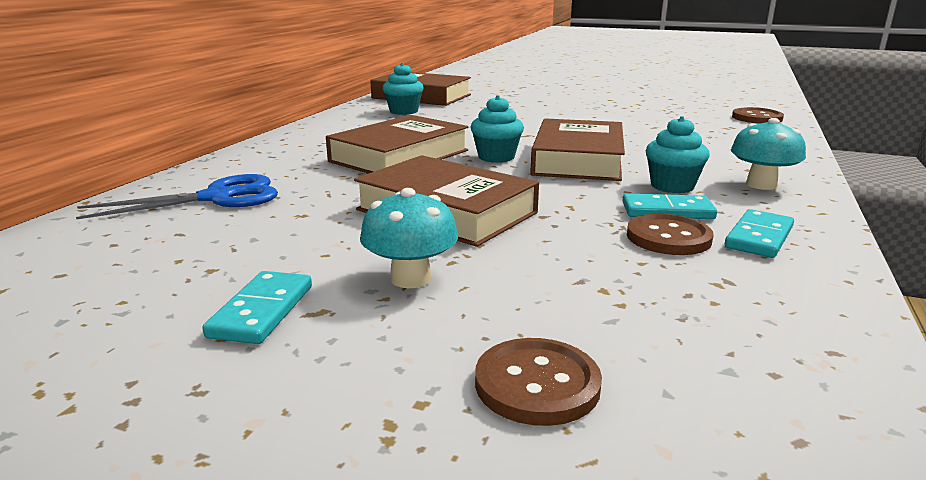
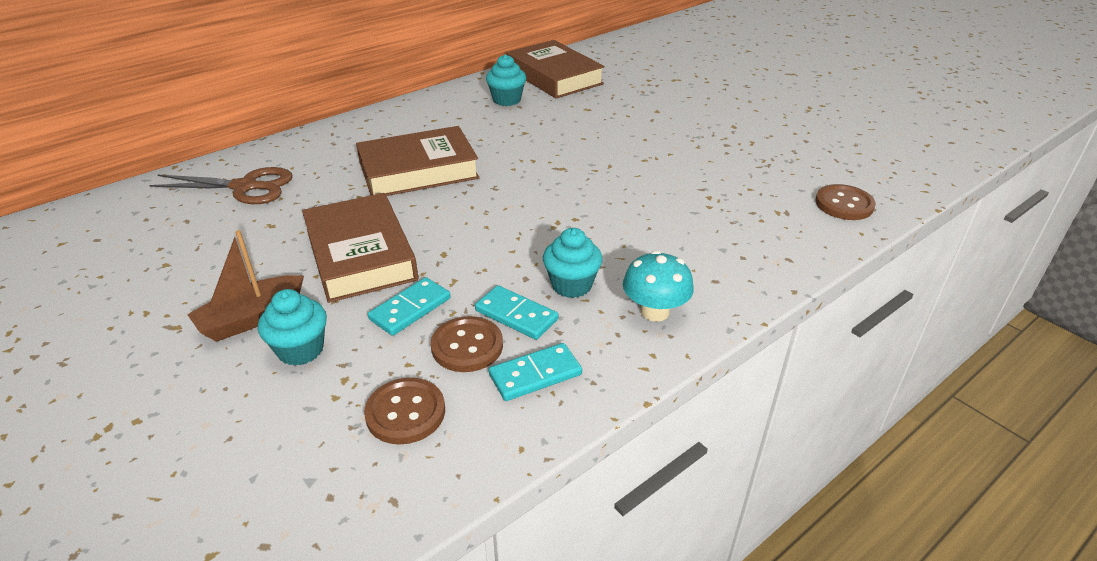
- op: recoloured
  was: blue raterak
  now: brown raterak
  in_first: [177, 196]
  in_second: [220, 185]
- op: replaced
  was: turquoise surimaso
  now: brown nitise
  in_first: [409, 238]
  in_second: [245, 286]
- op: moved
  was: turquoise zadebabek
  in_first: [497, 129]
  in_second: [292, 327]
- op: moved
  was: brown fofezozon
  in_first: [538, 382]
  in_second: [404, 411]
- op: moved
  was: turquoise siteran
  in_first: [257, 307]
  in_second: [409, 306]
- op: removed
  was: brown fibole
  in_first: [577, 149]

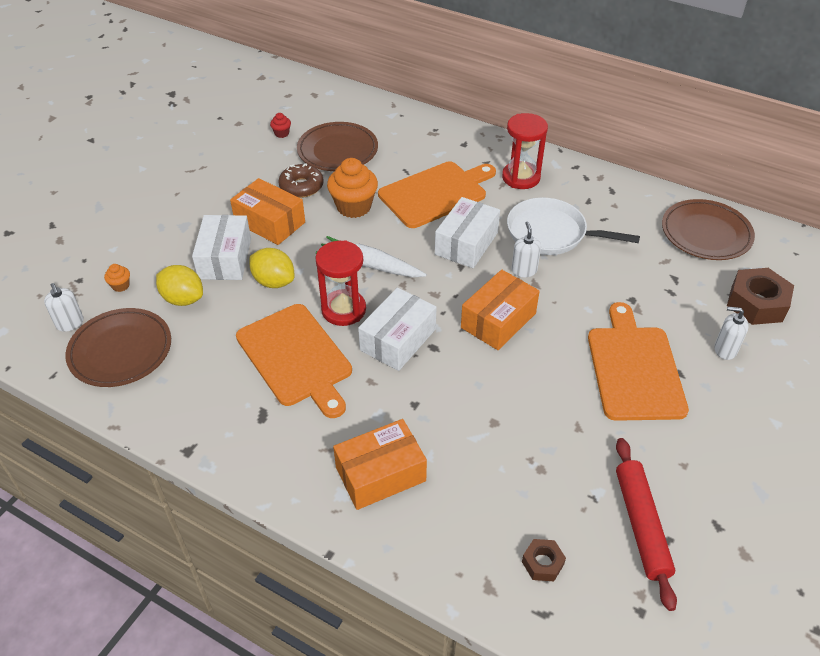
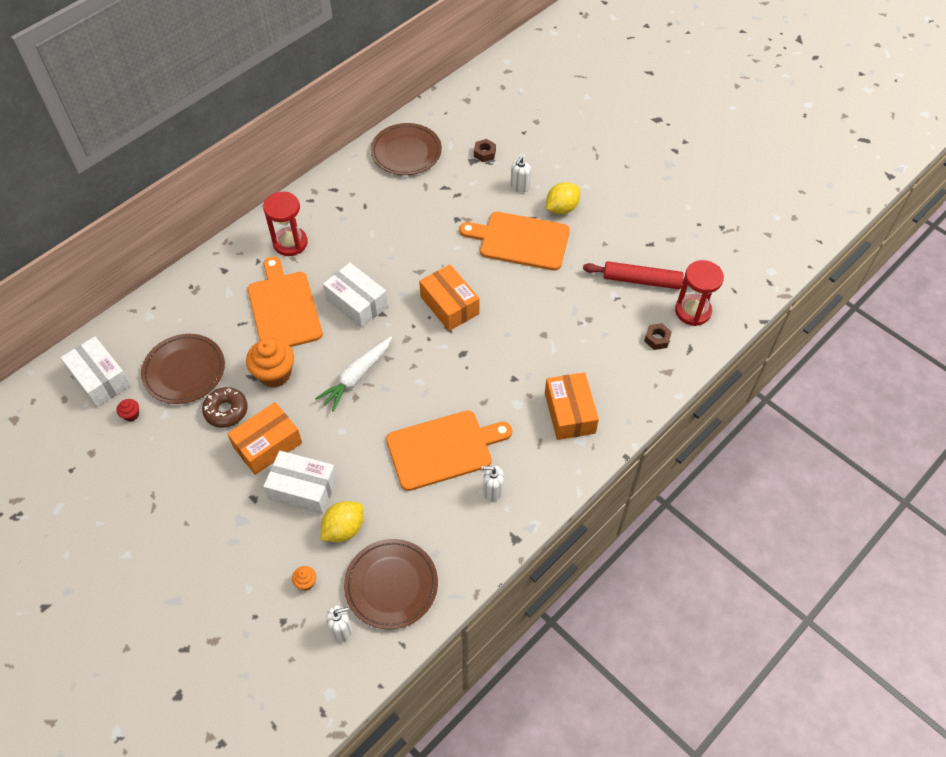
- op: moved
  was: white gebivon
  in_first: [397, 329]
  in_second: [95, 372]
- op: resized
  was: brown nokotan
  in_first: [760, 296]
  in_second: [485, 150]
  ratio: 0.53
- op: moved
  was: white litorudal
  in_first: [526, 249]
  in_second: [492, 483]
- op: moved
  was: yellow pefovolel
  in_first: [272, 268]
  in_second: [563, 198]
- op: moved
  was: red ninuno
  in_first: [340, 283]
  in_second: [699, 293]
- op: removed
  was: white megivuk
  in_first: [573, 226]

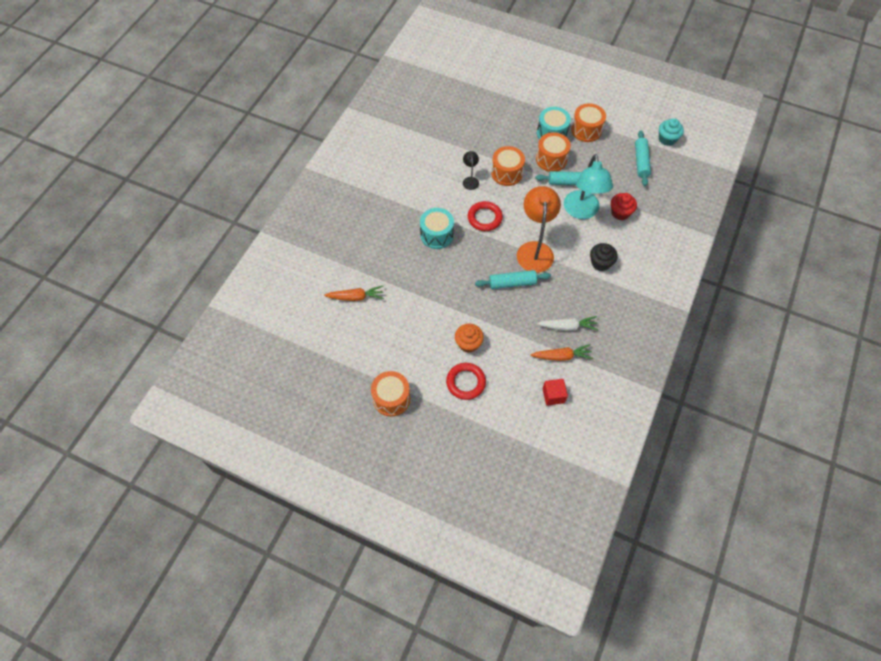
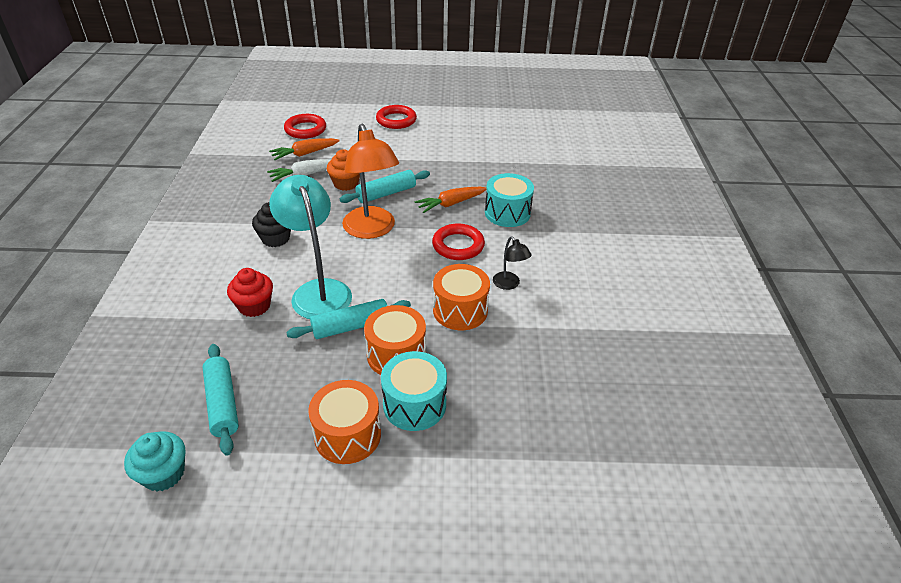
- op: replaced
  was: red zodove
  now: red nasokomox
  in_first: [555, 392]
  in_second: [305, 126]
- op: moved
  was: orange zadebabek
  in_first: [469, 338]
  in_second: [343, 170]
- op: moved
  was: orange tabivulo
  in_first: [354, 293]
  in_second: [450, 200]
- op: removed
  was: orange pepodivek
  in_first: [390, 394]

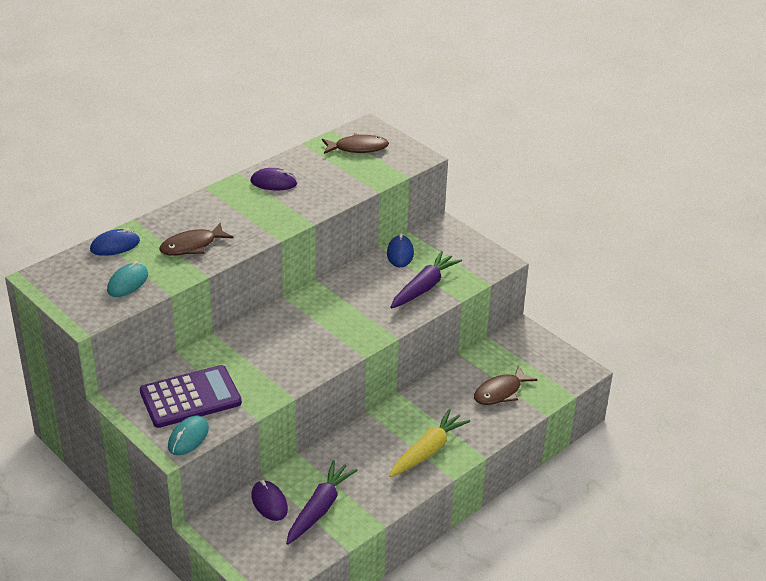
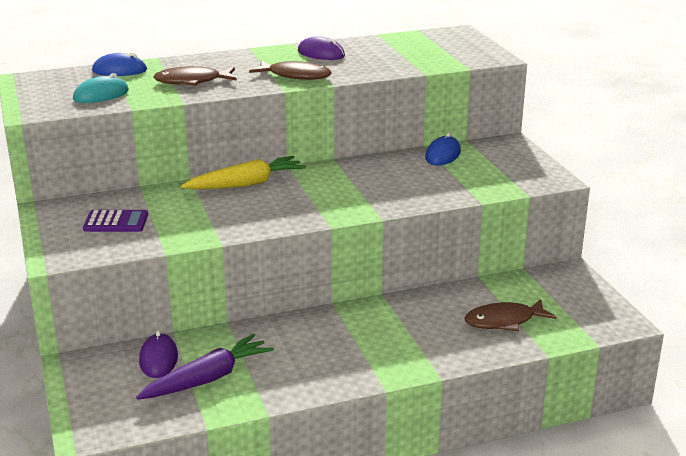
- op: resized
  was: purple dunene
  in_first: [191, 396]
  in_second: [115, 221]
  ratio: 0.56
- op: moved
  was: yellow tabivulo
  in_first: [429, 443]
  in_second: [243, 172]
- op: moved
  was: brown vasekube
  in_first: [355, 143]
  in_second: [290, 70]
- op: removed
  was: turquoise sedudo
  in_first: [188, 435]
- op: removed
  was: purple tabivulo
  in_first: [426, 280]

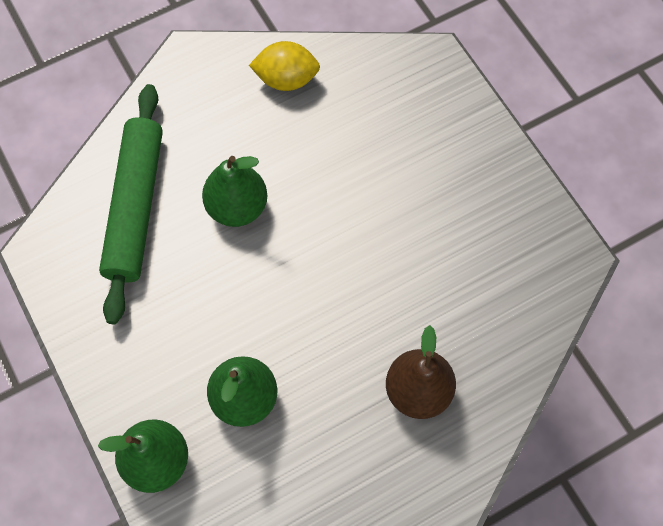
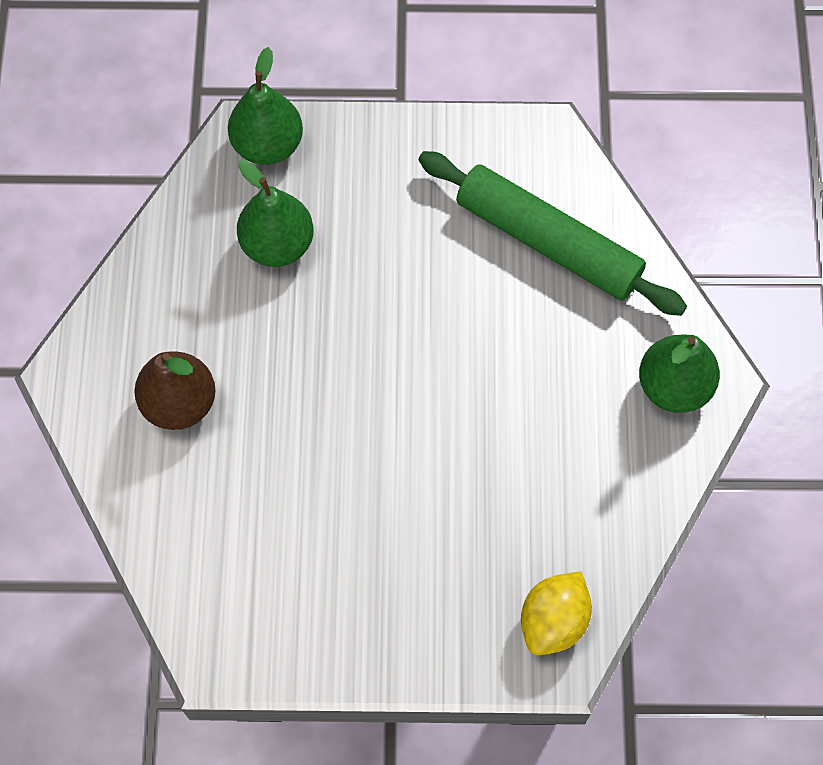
- op: moved
  was: yellow pefovolel
  in_first: [284, 66]
  in_second: [556, 613]
- op: moved
  was: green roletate
  in_first: [234, 191]
  in_second: [679, 373]

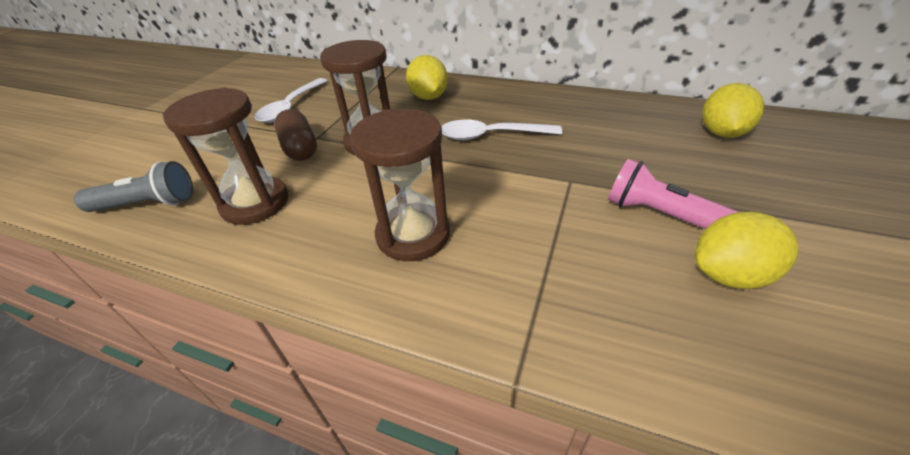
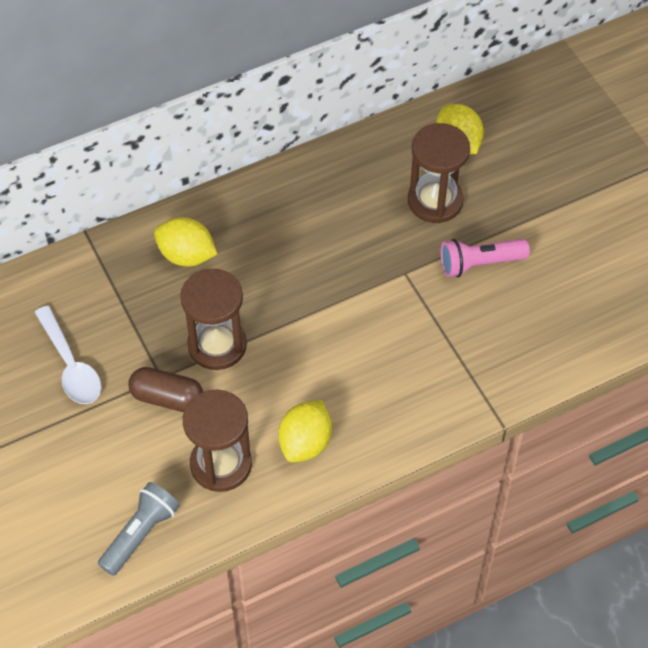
- op: moved
  was: yellow pefovolel
  in_first: [746, 250]
  in_second: [305, 431]
- op: moved
  was: brown ninuno
  in_first: [400, 184]
  in_second: [439, 173]
- op: removed
  was: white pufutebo
  in_first: [501, 130]

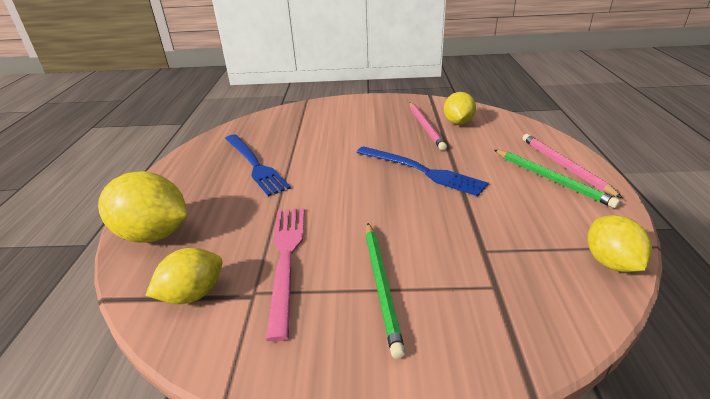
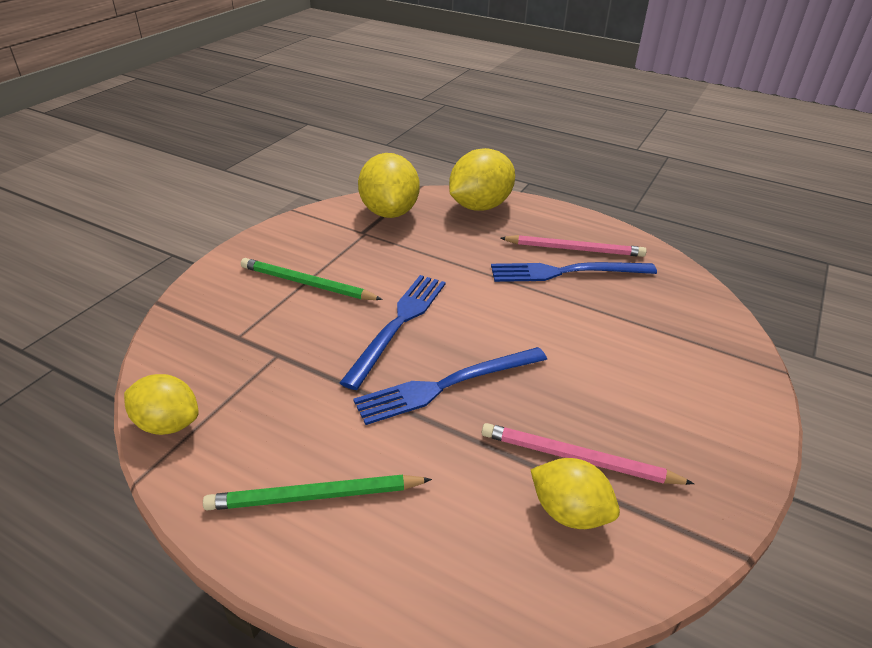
- op: added
  now: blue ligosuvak
  in_second: [393, 332]
- op: resized
  was: yellow pefovolel
  in_first: [184, 276]
  in_second: [389, 185]
  ratio: 1.56
- op: moved
  was: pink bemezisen
  in_first: [572, 166]
  in_second: [573, 246]
- op: removed
  was: pink ligosuvak
  in_first: [285, 275]

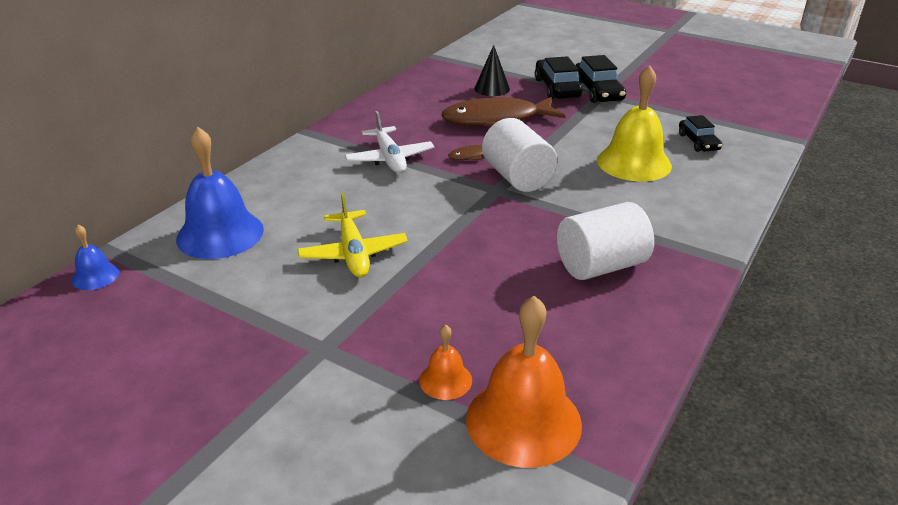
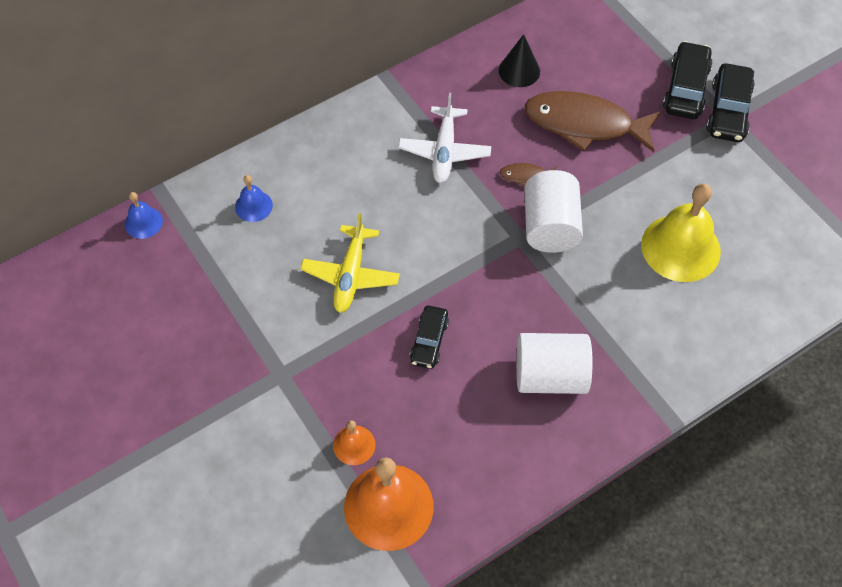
- op: resized
  was: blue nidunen
  in_first: [220, 193]
  in_second: [254, 198]
  ratio: 0.49
- op: moved
  was: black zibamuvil
  in_first: [700, 133]
  in_second: [429, 337]
- op: moved
  was: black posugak
  in_first: [492, 70]
  in_second: [519, 60]

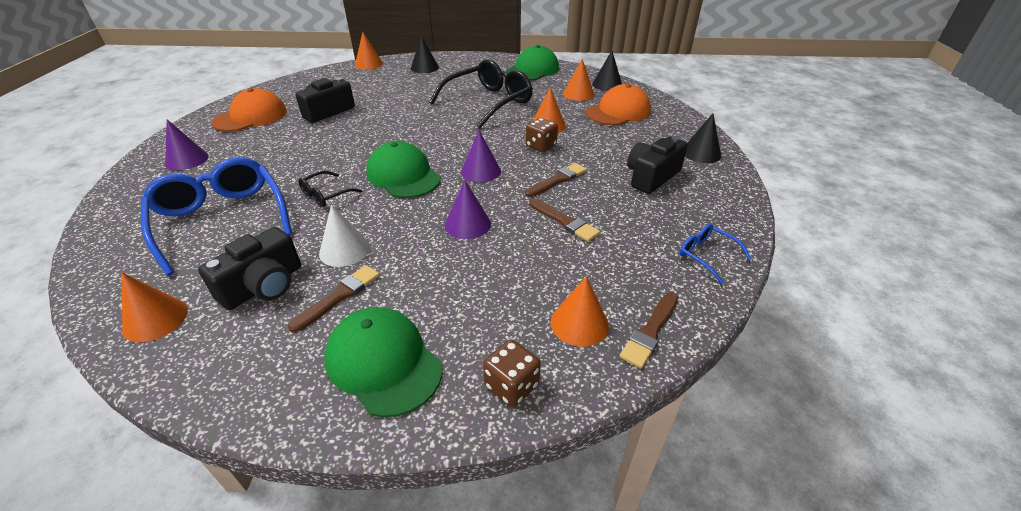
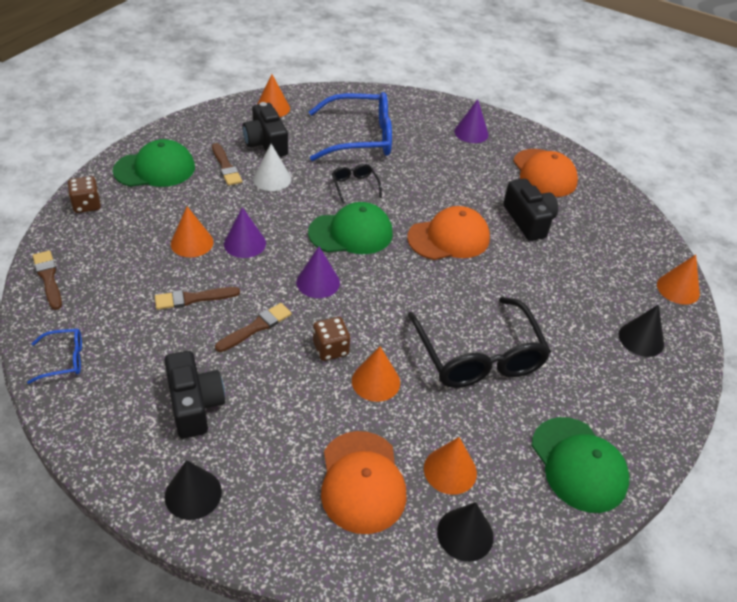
- op: moved
  was: orange posugak
  in_first: [580, 311]
  in_second: [192, 232]
- op: turned
  was: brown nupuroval
  in_first: [556, 180]
  in_second: [253, 327]
  clockwise: -120
- op: added
  now: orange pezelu
  in_second: [448, 233]

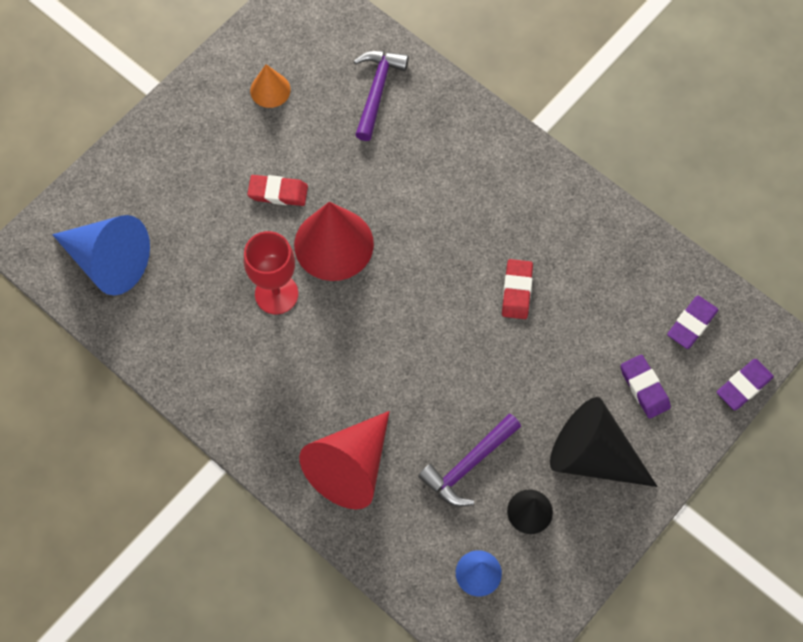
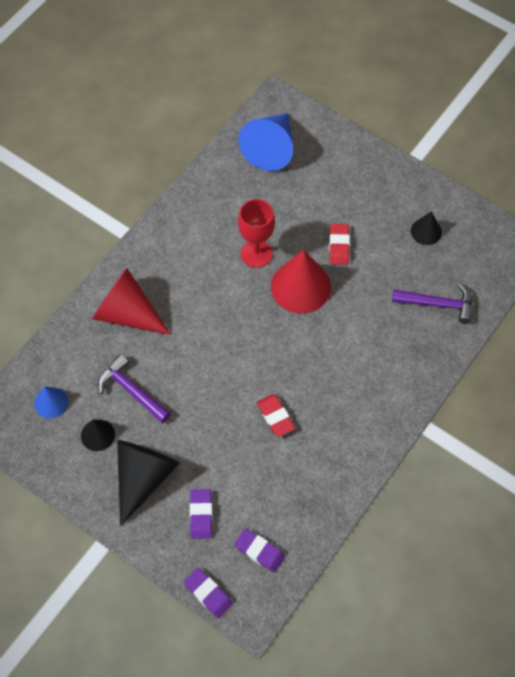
- op: turned
  was: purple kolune
  in_first: [645, 386]
  in_second: [201, 514]
  clockwise: -60
- op: turned
  was: red kolune
  in_first: [517, 289]
  in_second: [275, 415]
  clockwise: 60
- op: recoloured
  was: orange posugak
  now: black posugak
  in_first: [270, 86]
  in_second: [426, 228]

